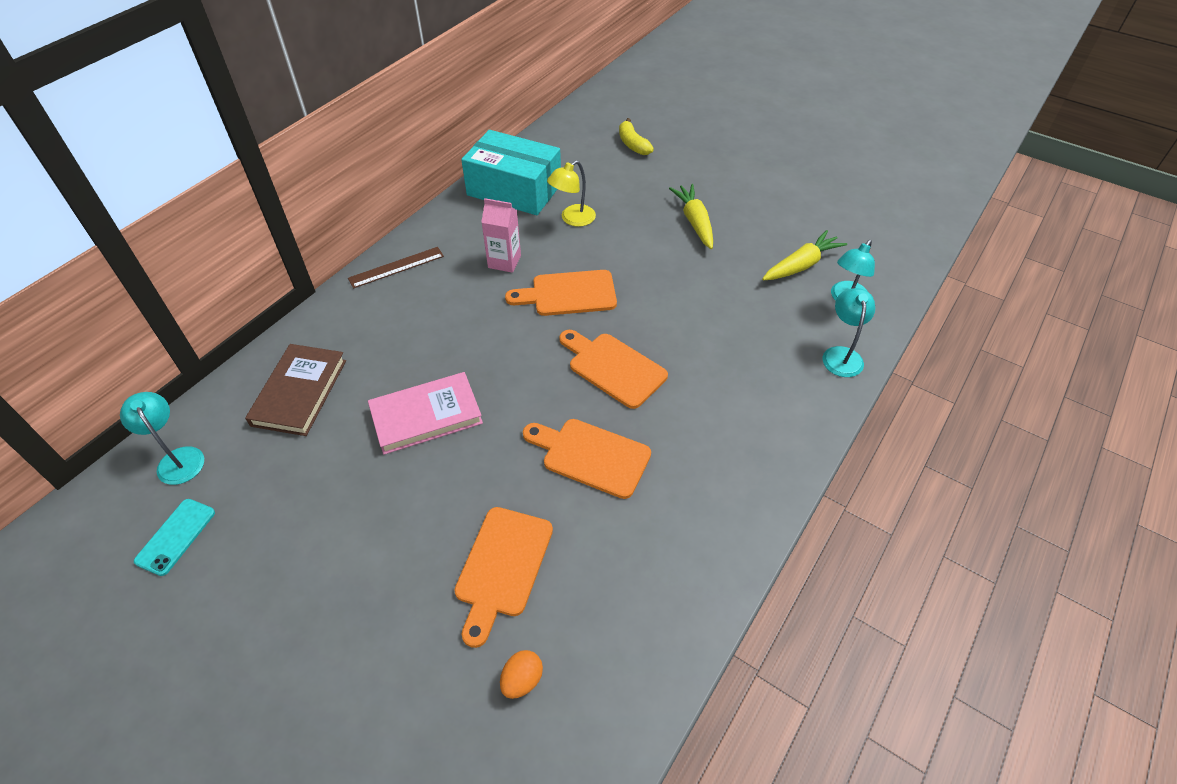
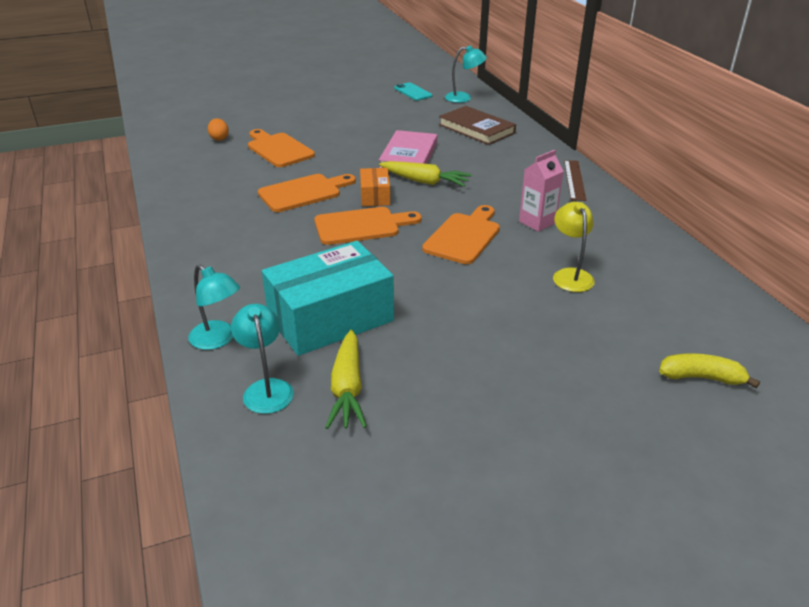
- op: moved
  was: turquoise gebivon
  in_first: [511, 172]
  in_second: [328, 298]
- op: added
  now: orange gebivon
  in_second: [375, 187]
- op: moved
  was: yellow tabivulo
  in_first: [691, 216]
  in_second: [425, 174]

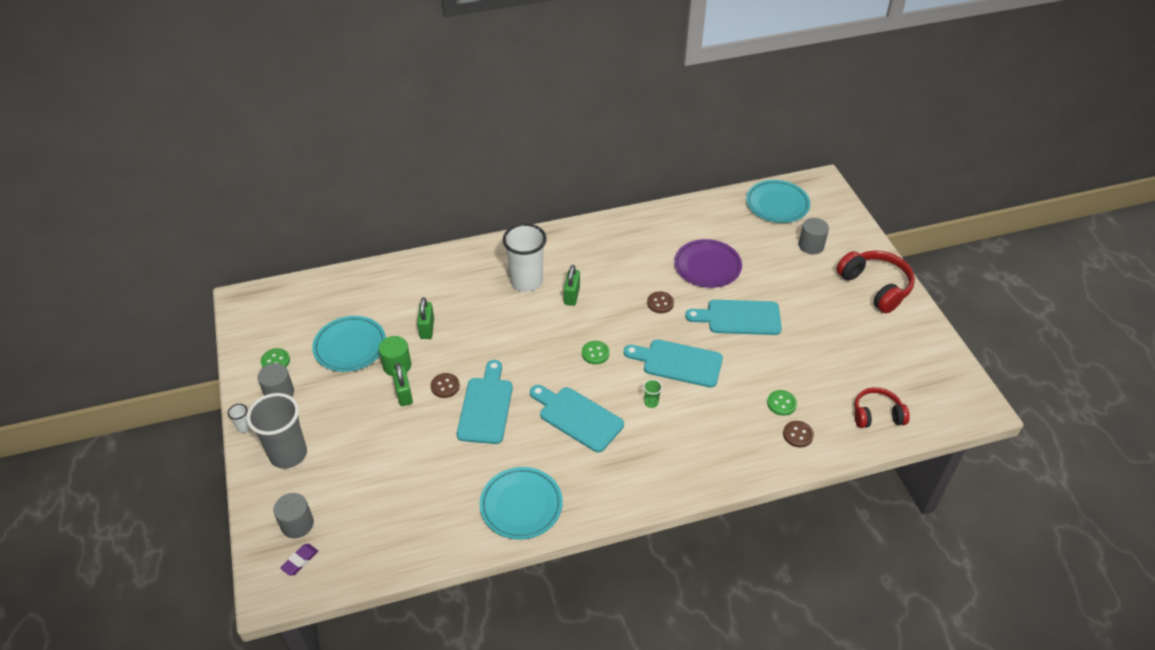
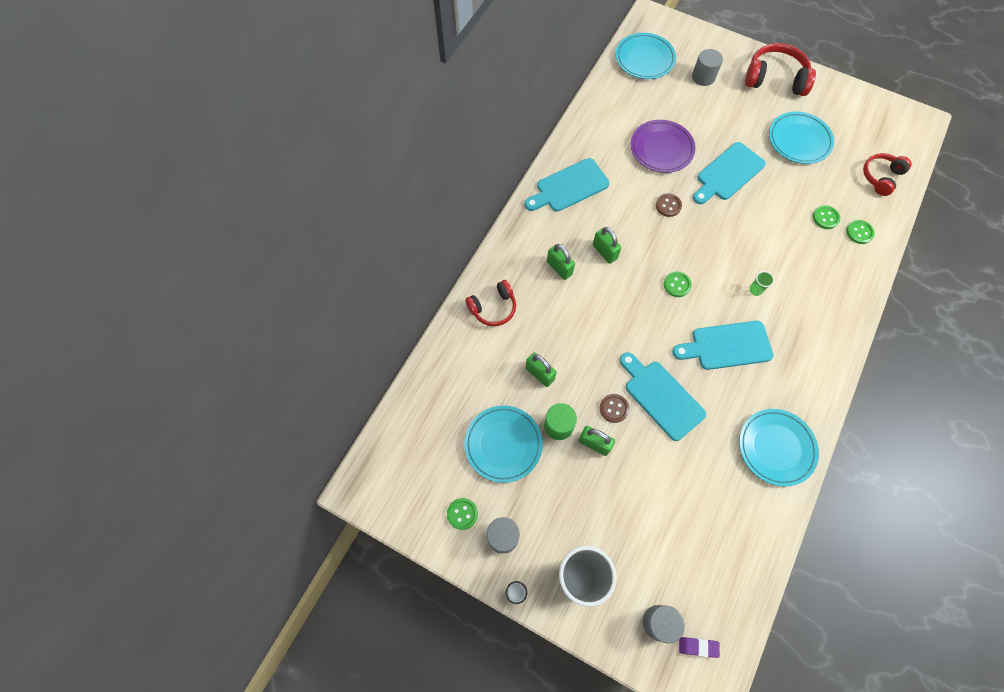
- op: added
  now: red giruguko
  in_second: [490, 303]
- op: moved
  was: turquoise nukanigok
  in_first: [673, 363]
  in_second: [567, 185]
- op: replaced
  was: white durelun
  now: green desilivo
  in_first: [525, 258]
  in_second: [561, 262]
- op: turned
  was: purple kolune
  in_first: [299, 560]
  in_second: [699, 647]
  clockwise: -75
- op: added
  now: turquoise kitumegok
  in_second: [801, 138]
- op: recoloured
  was: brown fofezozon
  now: green fofezozon
  in_first: [798, 434]
  in_second: [860, 232]

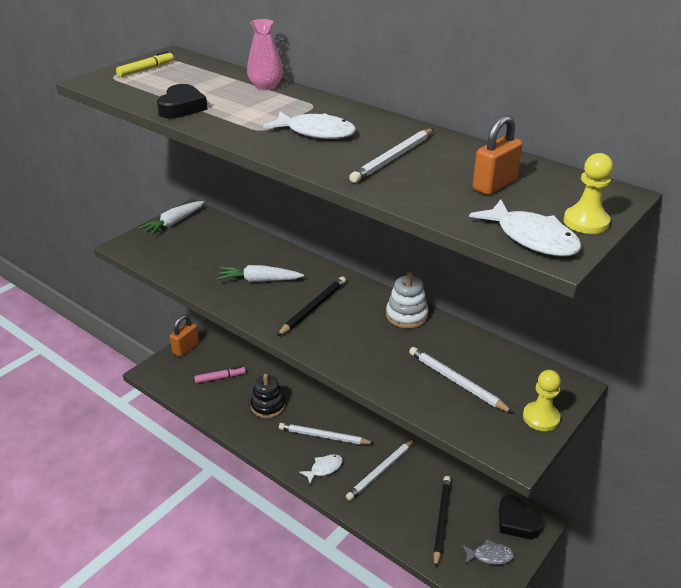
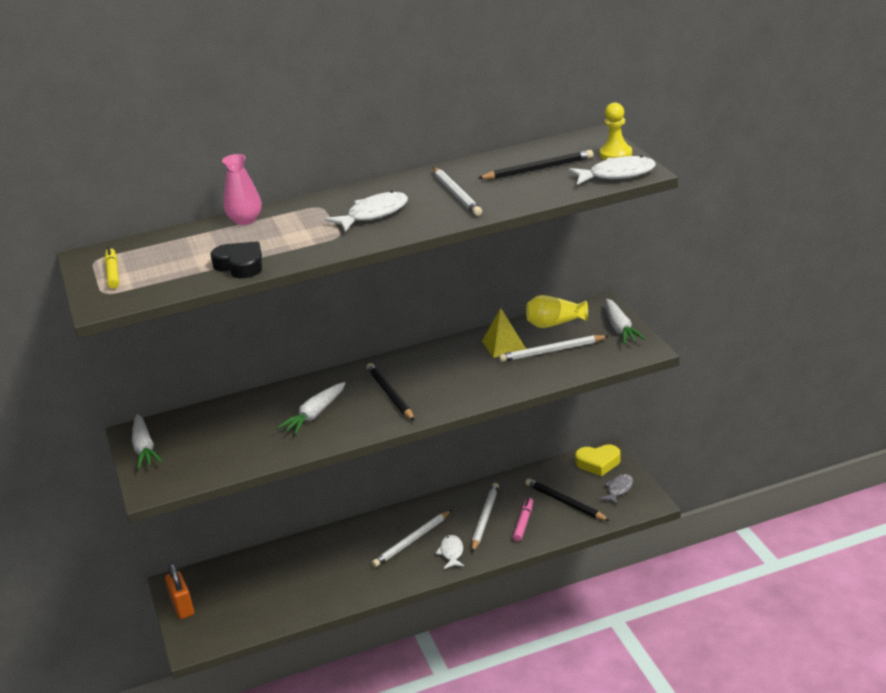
- op: turned
  was: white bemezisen
  in_first: [380, 470]
  in_second: [485, 517]
  clockwise: -150
- op: replaced
  was: orange desilivo
  now: black bemezisen
  in_first: [498, 155]
  in_second: [535, 164]
- op: added
  now: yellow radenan
  in_second: [504, 333]
- op: moved
  was: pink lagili
  in_first: [220, 374]
  in_second: [523, 519]
- op: added
  now: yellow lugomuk
  in_second: [557, 311]
- op: recoloured
  was: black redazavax
  now: yellow redazavax
  in_first: [520, 517]
  in_second: [598, 460]
- op: replaced
  was: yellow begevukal
  now: white tabivulo
  in_first: [542, 400]
  in_second: [626, 321]
- op: removed
  was: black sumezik
  in_first: [267, 396]
- op: removed
  was: white sumezik
  in_first: [407, 300]

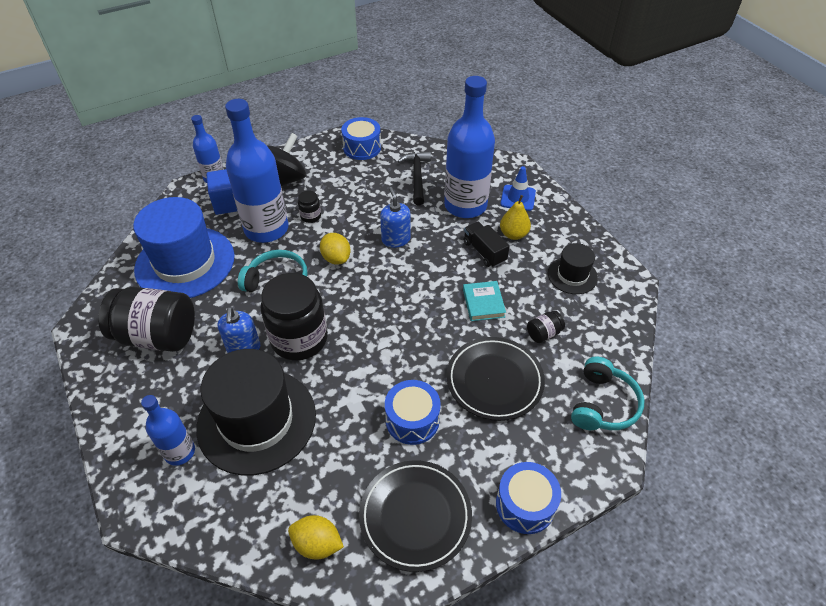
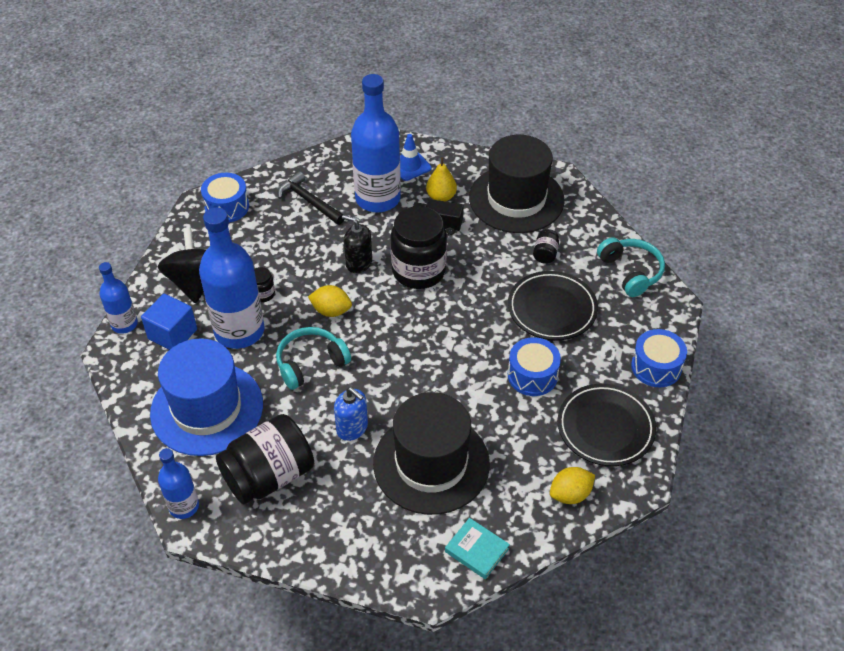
- op: moved
  was: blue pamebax
  in_first: [168, 430]
  in_second: [178, 483]
- op: recoloured
  was: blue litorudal
  now: black litorudal
  in_first: [395, 217]
  in_second: [357, 244]
- op: moved
  was: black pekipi
  in_first: [294, 317]
  in_second: [419, 247]
- op: moved
  was: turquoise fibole
  in_first: [484, 301]
  in_second: [477, 548]
- op: resized
  was: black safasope
  in_first: [573, 268]
  in_second: [517, 184]
  ratio: 2.0

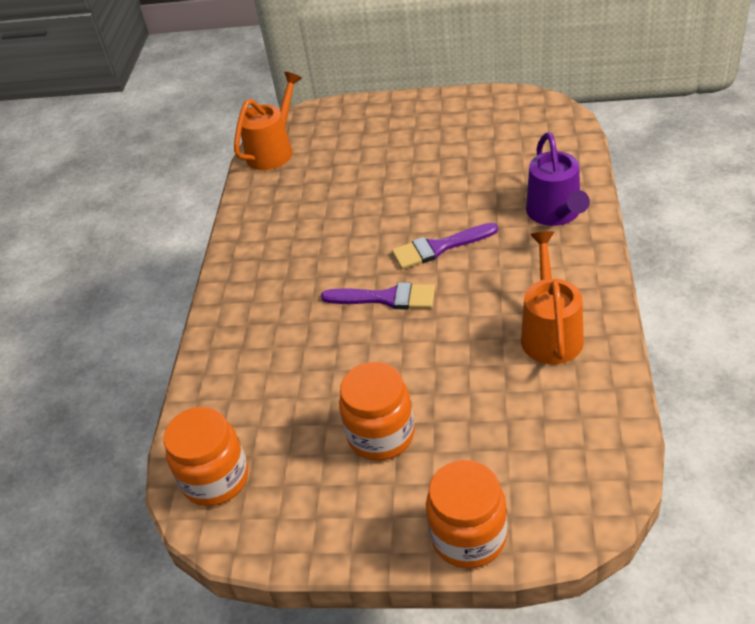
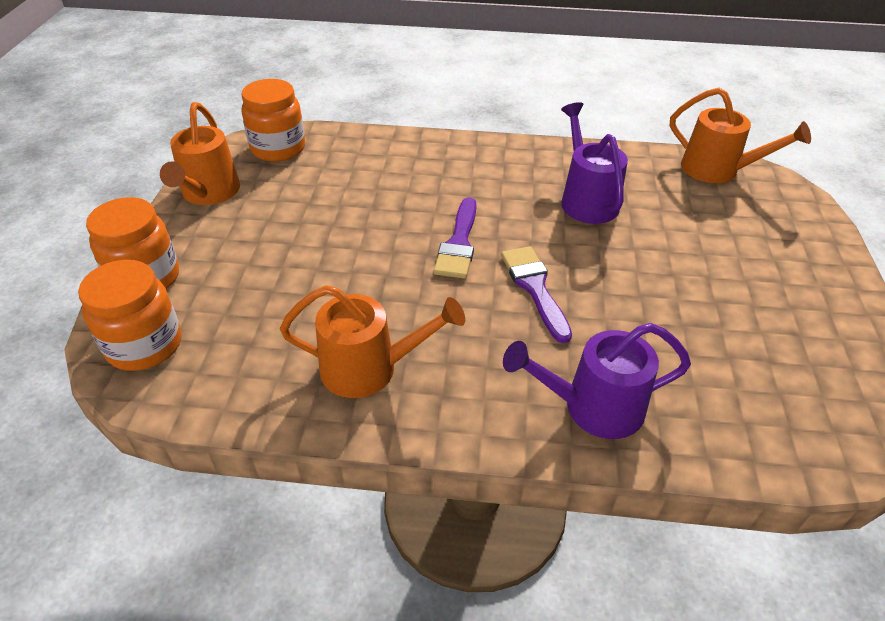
- op: moved
  was: orange pekipi
  in_first: [377, 411]
  in_second: [129, 315]
- op: added
  now: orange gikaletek
  in_second: [200, 153]
- op: added
  now: purple gikaletek
  in_second: [594, 163]

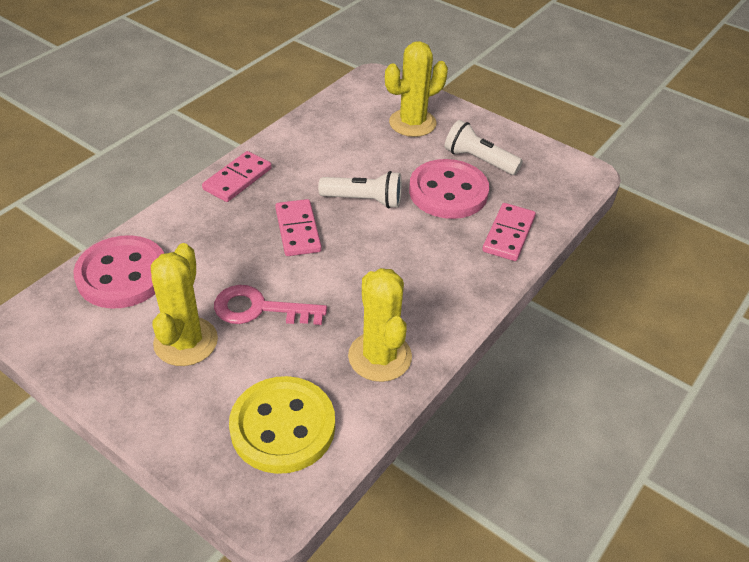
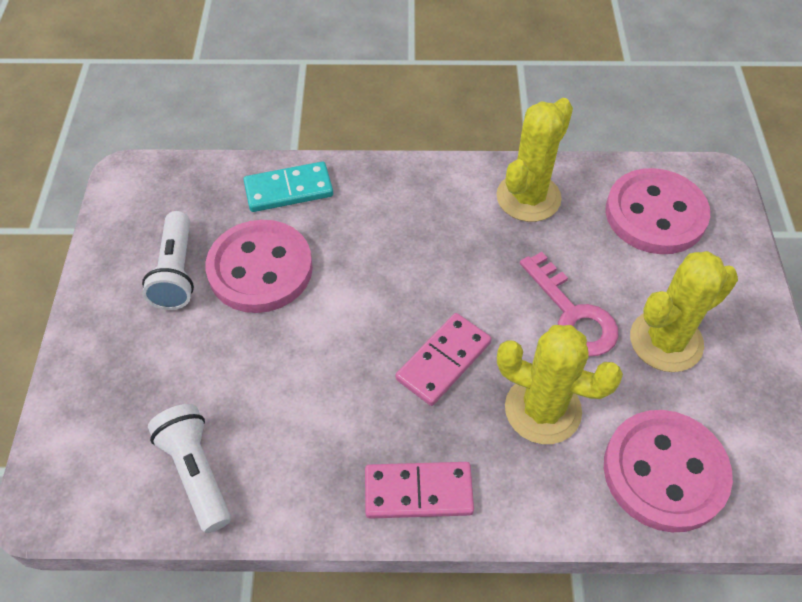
- op: moved
  was: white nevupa
  in_first: [360, 190]
  in_second: [189, 468]
- op: recoloured
  was: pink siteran
  now: turquoise siteran
  in_first: [509, 232]
  in_second: [288, 186]
- op: moved
  was: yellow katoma
  in_first: [416, 89]
  in_second: [560, 384]
- op: recoloured
  was: yellow fofezozon
  now: pink fofezozon
  in_first: [282, 425]
  in_second: [658, 211]

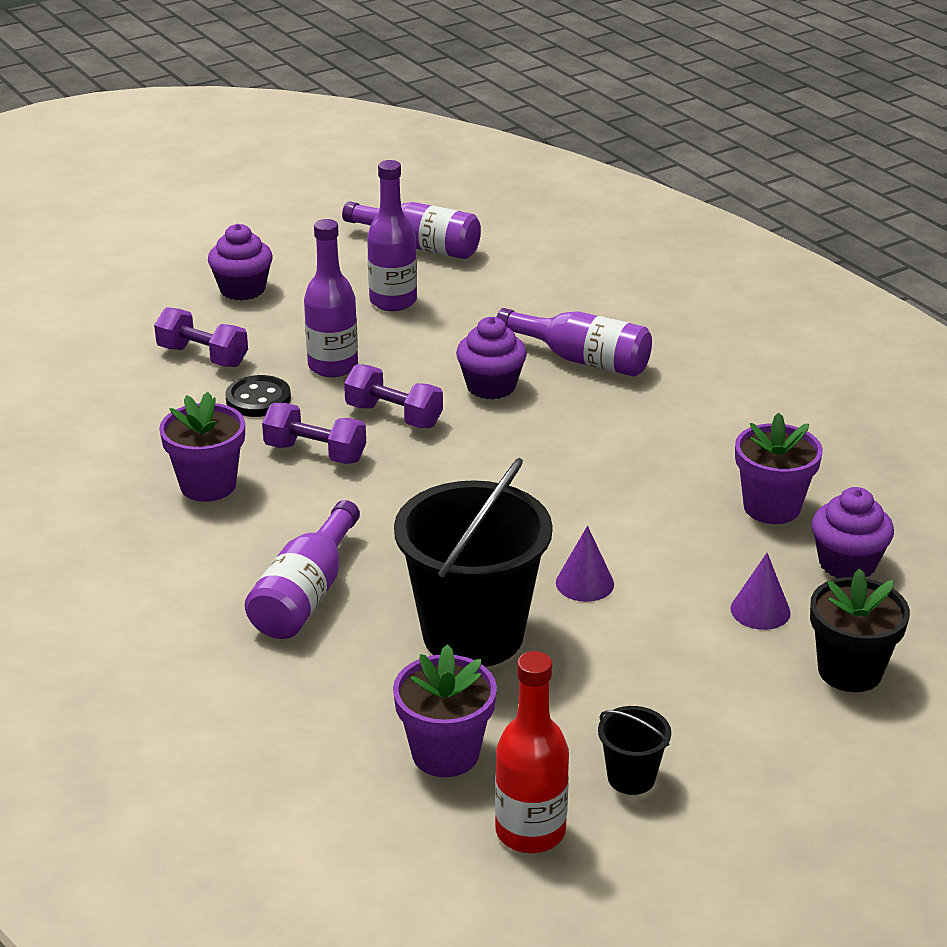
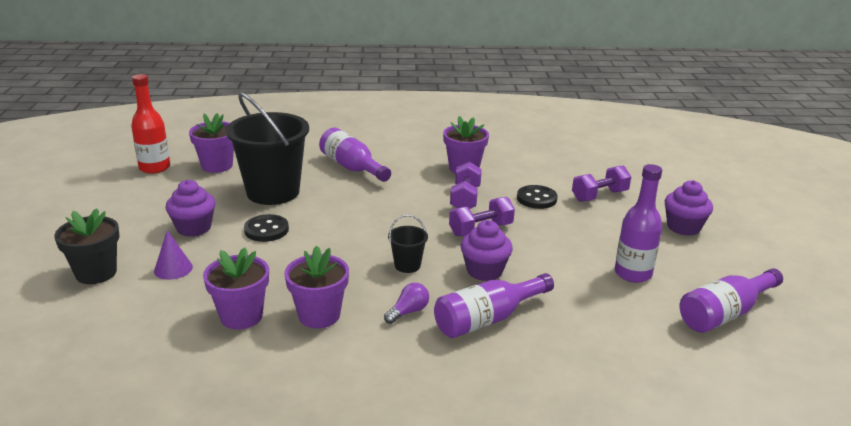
- op: moved
  was: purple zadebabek
  in_first: [853, 532]
  in_second: [190, 208]
- op: replaced
  was: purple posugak
  now: black fofezozon
  in_first: [585, 564]
  in_second: [266, 228]
- op: added
  now: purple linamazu
  in_second: [316, 287]
- op: added
  now: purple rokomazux
  in_second: [406, 303]
- op: moved
  was: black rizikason
  in_first: [634, 750]
  in_second: [408, 244]
- op: turned
  was: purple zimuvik
  in_first: [314, 433]
  in_second: [466, 185]
  clockwise: -45
- op: removed
  was: purple pamebax
  in_first: [331, 298]

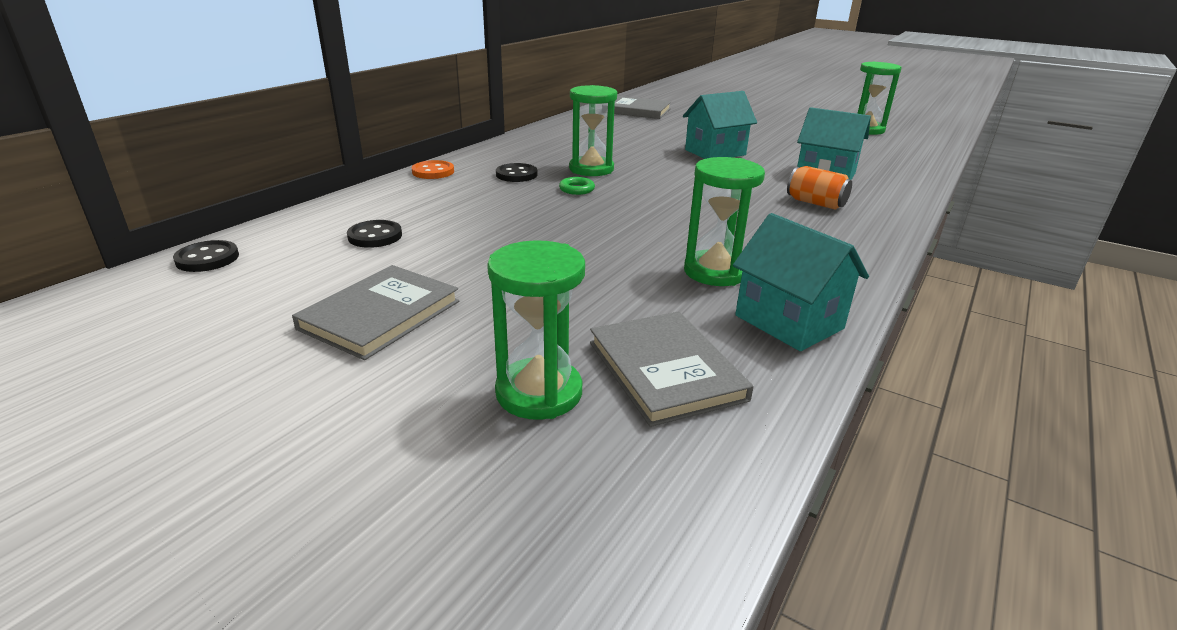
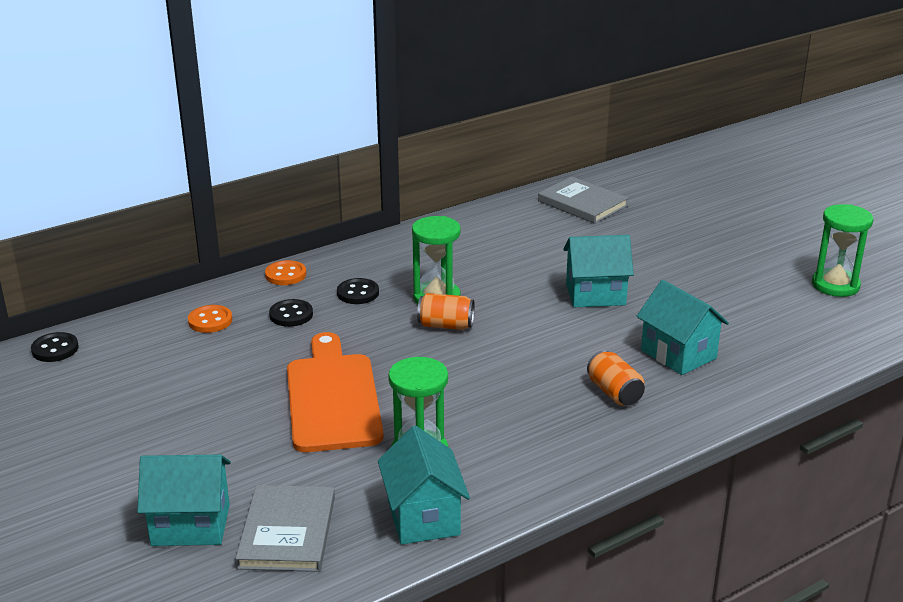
- op: replaced
  was: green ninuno
  now: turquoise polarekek
  in_first: [536, 330]
  in_second: [184, 500]
- op: added
  now: orange fofezozon
  in_second: [210, 319]
- op: moved
  was: black fofezozon
  in_first: [374, 234]
  in_second: [291, 313]
- op: added
  now: orange nukanigok
  in_second: [335, 392]
- op: added
  now: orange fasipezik
  in_second: [446, 311]
- op: removed
  was: grey fibole
  in_first: [375, 312]
- op: removed
  was: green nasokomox
  in_first: [577, 186]

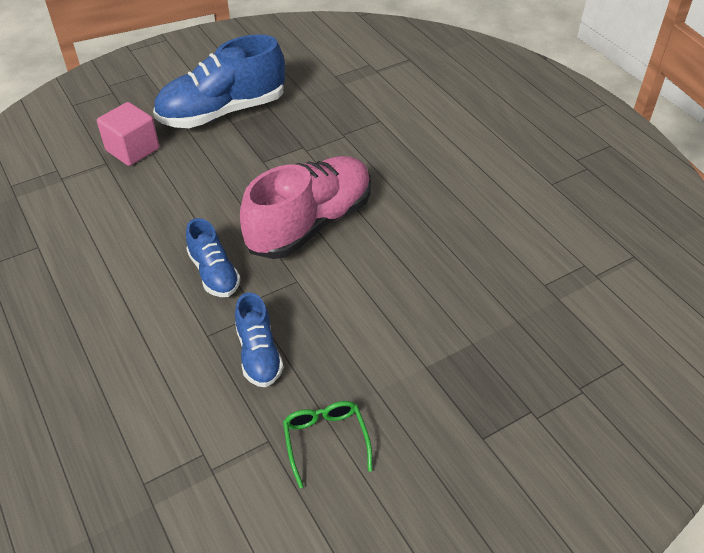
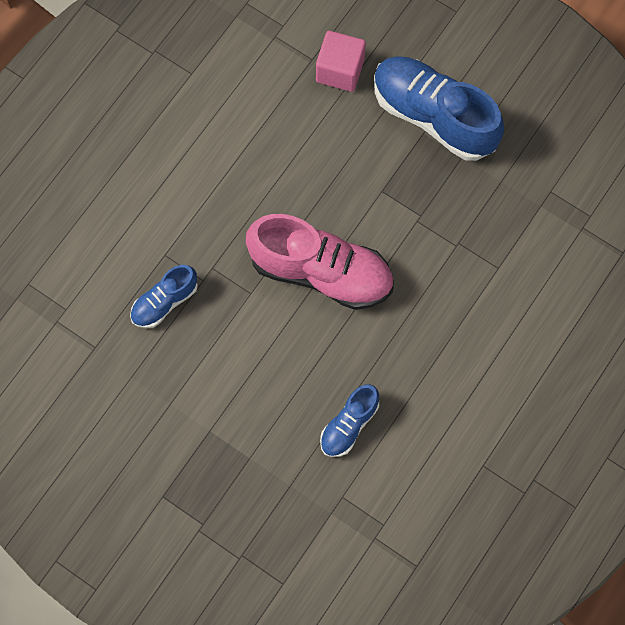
- op: moved
  was: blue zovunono
  in_first: [213, 257]
  in_second: [349, 420]
- op: removed
  was: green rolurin
  in_first: [327, 444]

